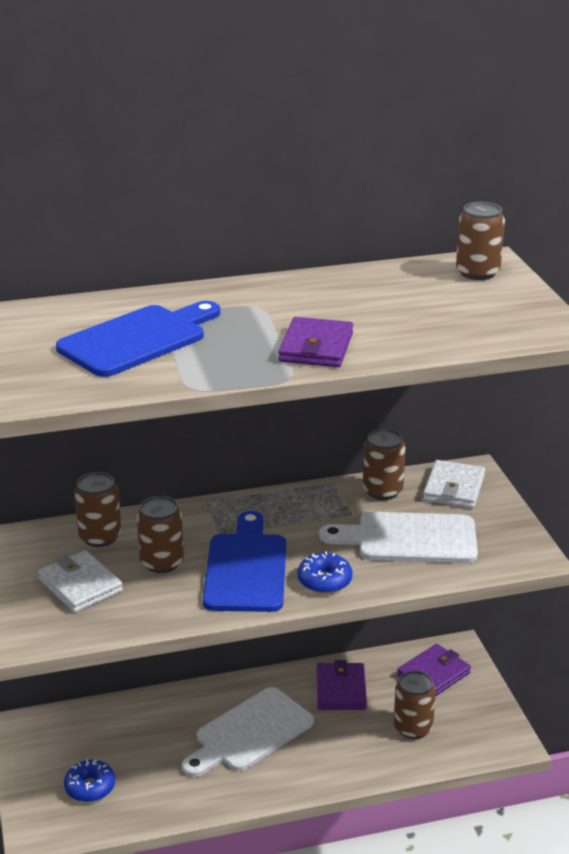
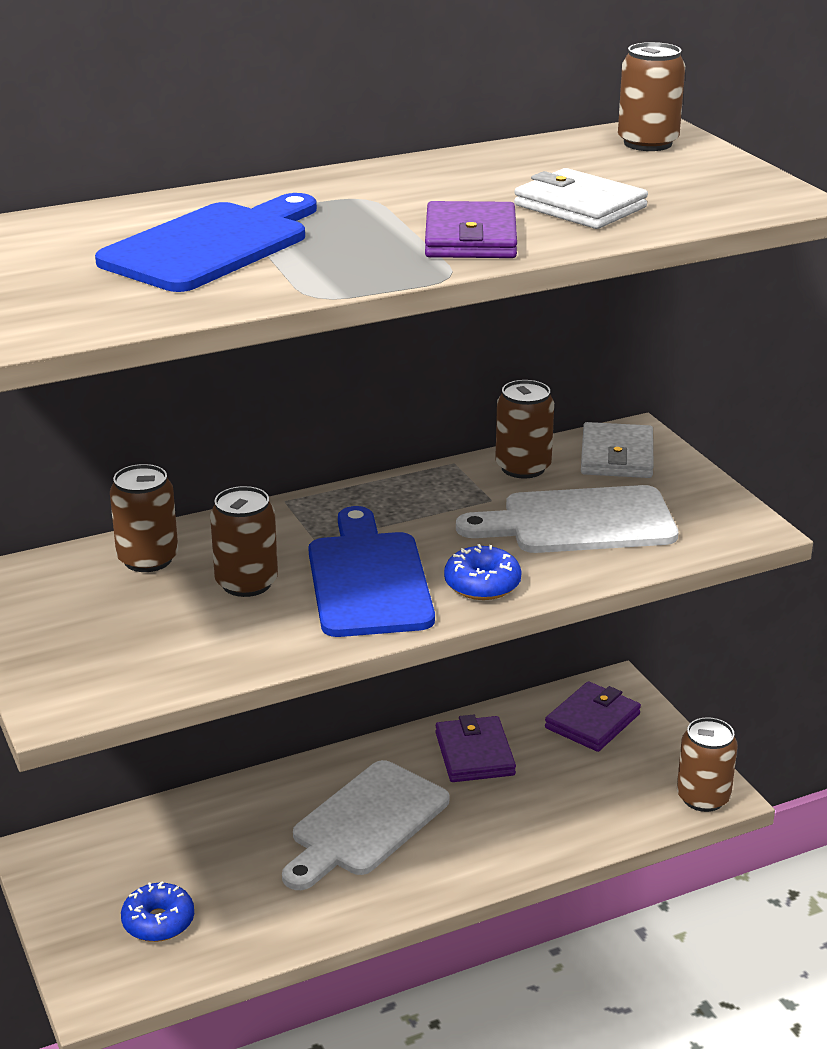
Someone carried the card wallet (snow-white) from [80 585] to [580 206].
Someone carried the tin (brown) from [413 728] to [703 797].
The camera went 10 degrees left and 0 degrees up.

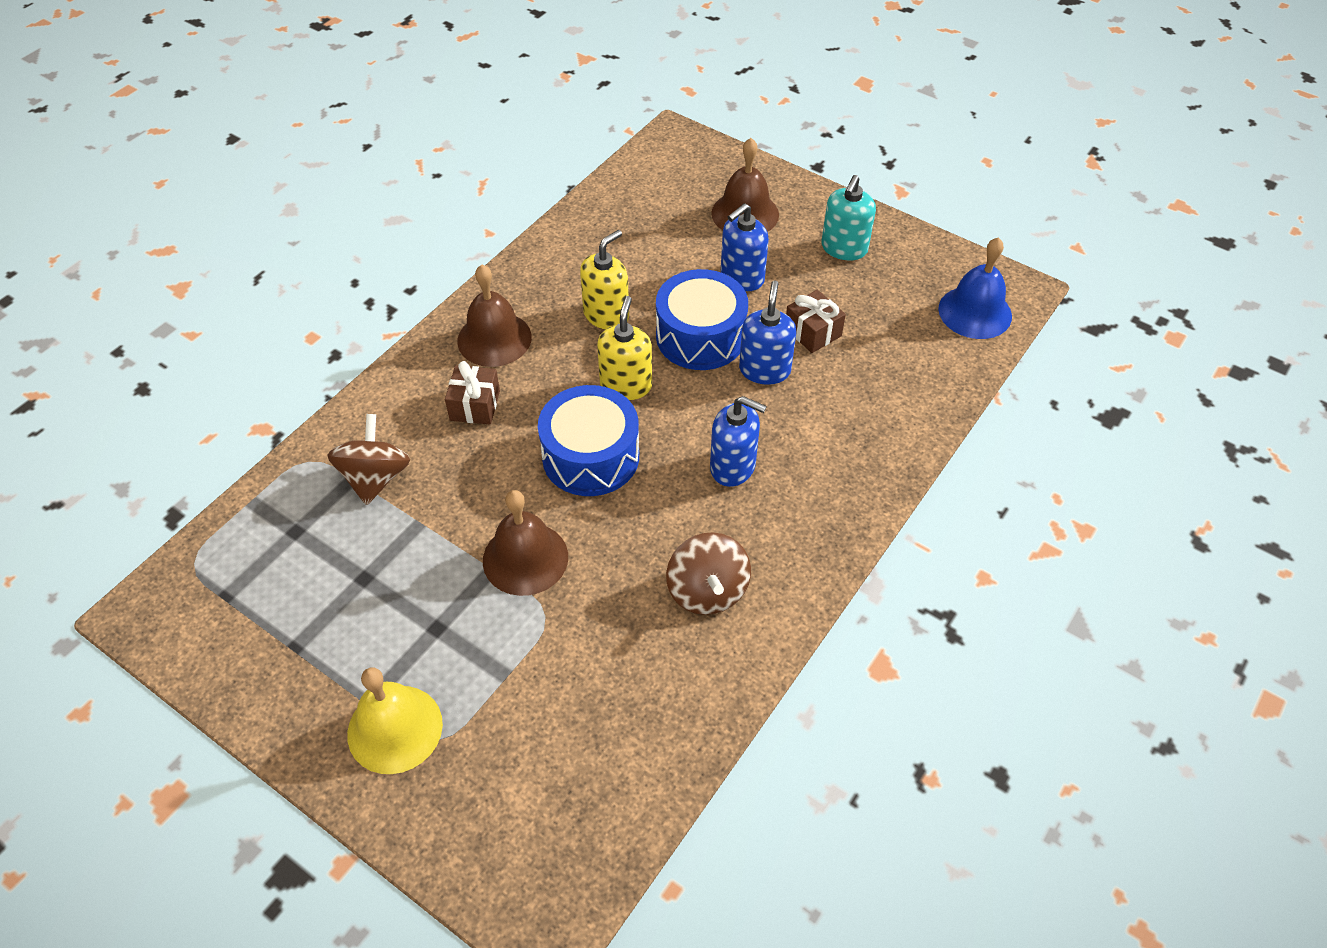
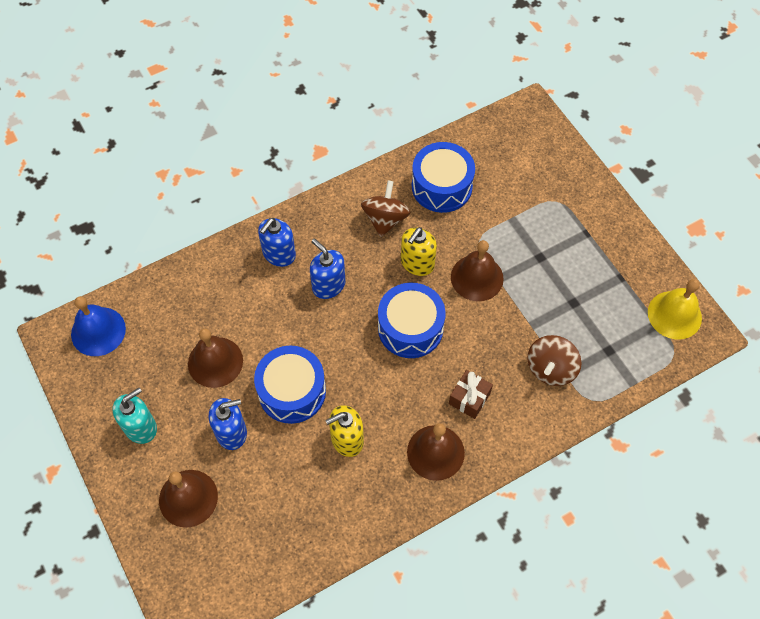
Someone put down the toy drum (blue) at [441 186].
Someone carried the school bell (bright yellow) from [395 729] to [674 315].
Someone carried the pump bottle (bright yellow) from [626 385] to [417 263].
Someone carried the pump bottle (blue) from [764 370] to [279 254].
Someone swapped the present (brown) at [813 332] for the school bell (brown) at [215 362].
The camera went 155 degrees left and 10 degrees up.

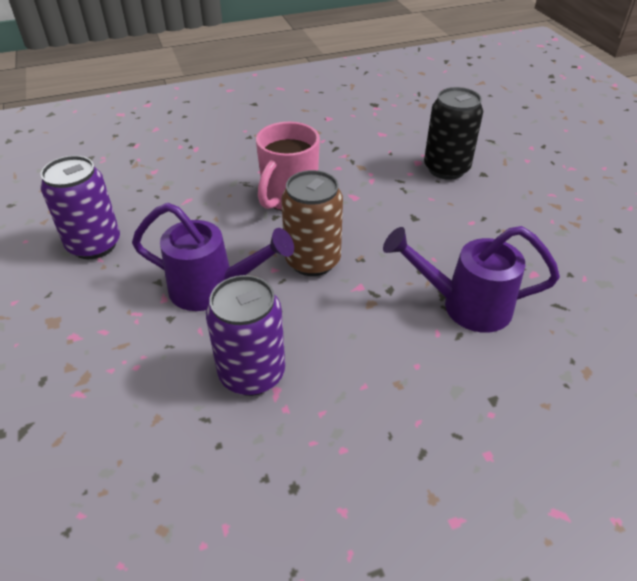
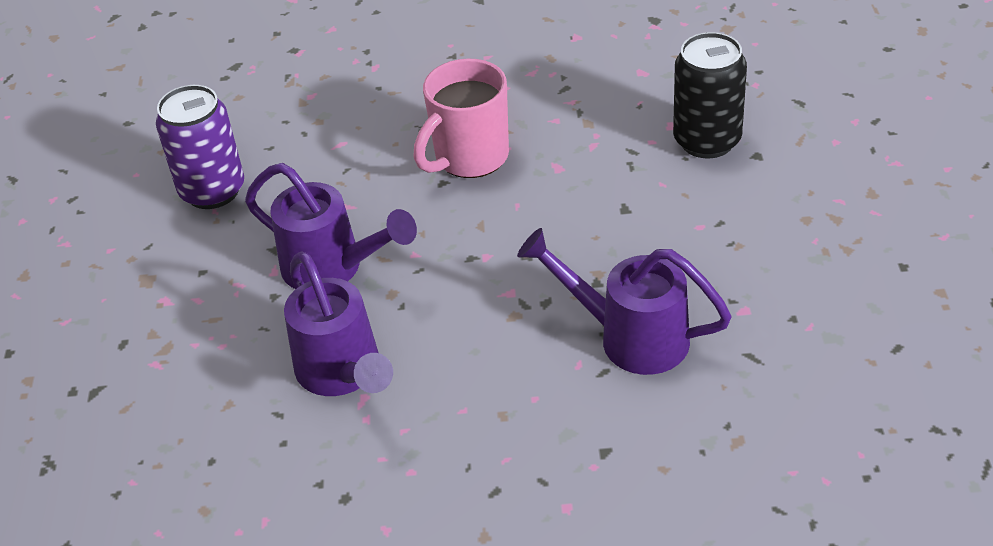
Someone took away the tin (brown) at [312 261].
Someone swapped the tin (purple) at [252 373] for the watering pot (purple) at [343 374].
The camera went 20 degrees right and 0 degrees up.

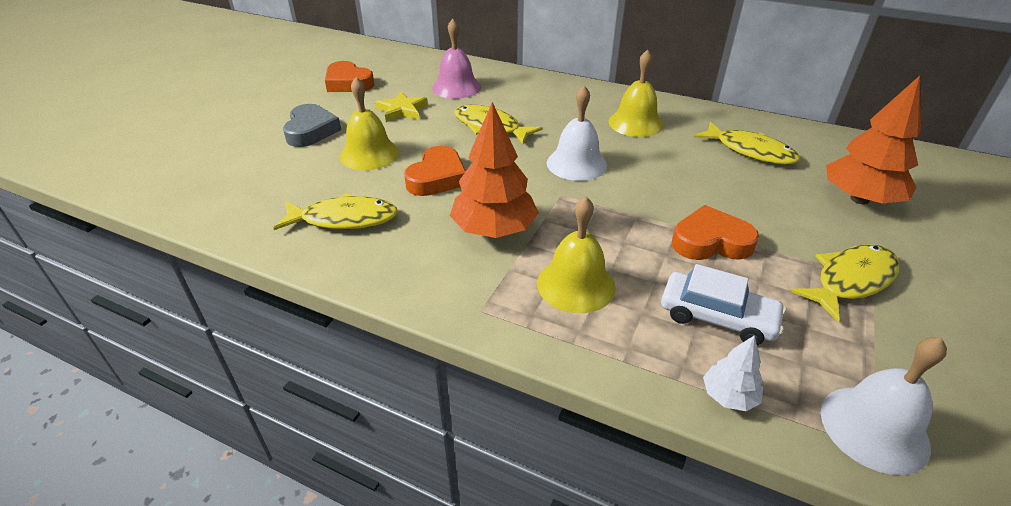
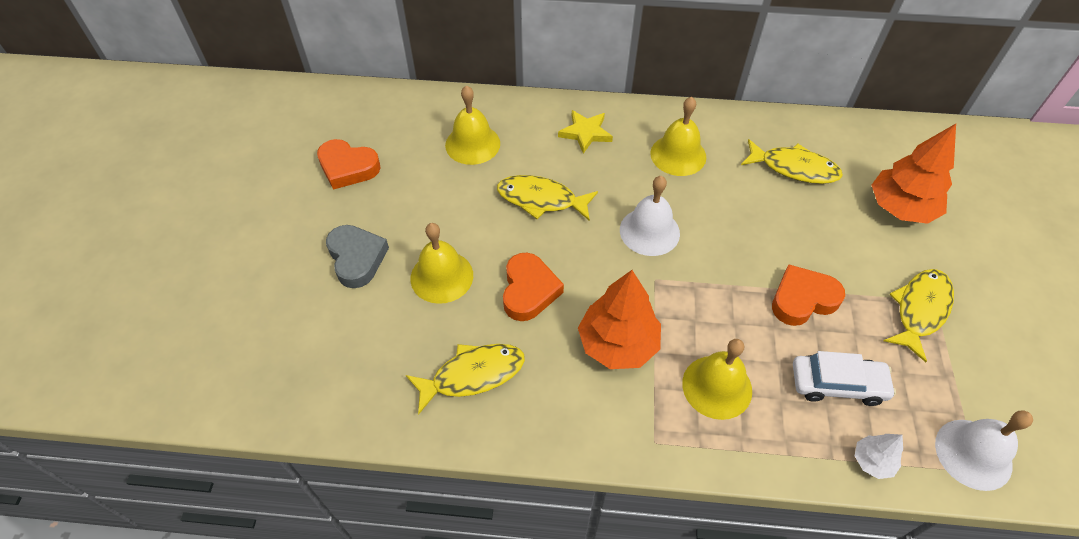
Someone carried the star (bright yellow) from [402 110] to [585 133].
Someone repainted the school bell (pink) at [456 87], which became the school bell (bright yellow) at [472 144].
The camera went 20 degrees left and 15 degrees up.

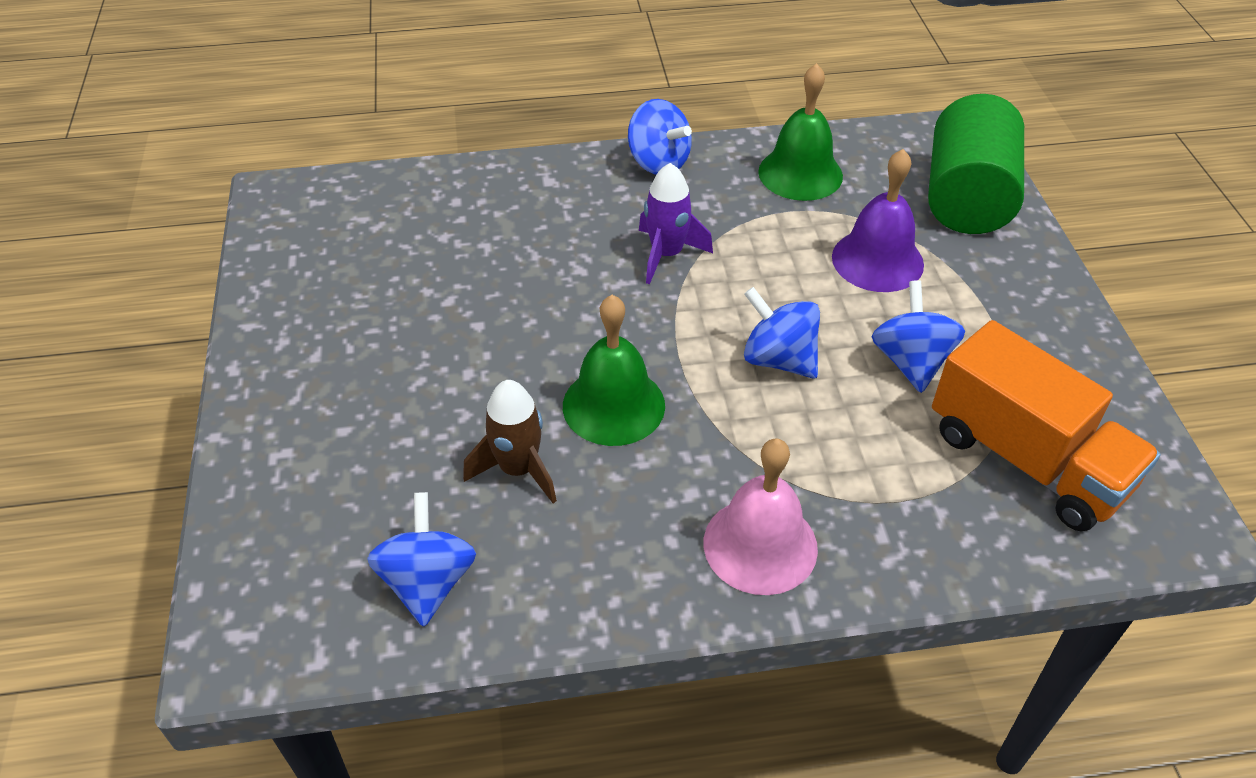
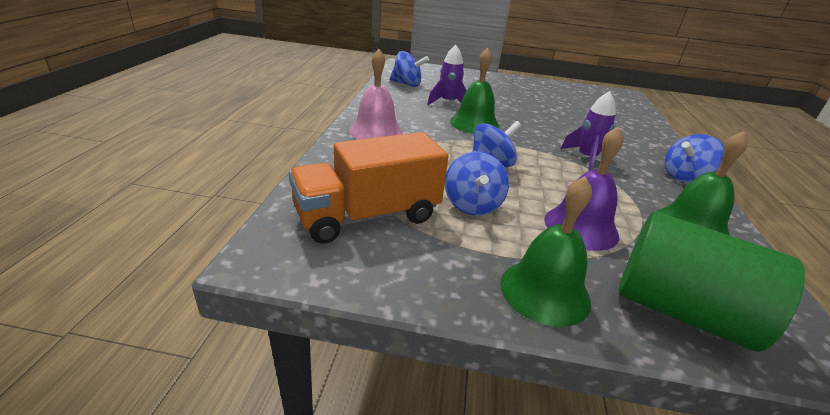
Someone put down the school bell (leaf-green) at [545 291].
Someone repainted the spaceship (brown) at [518 469], which became the spaceship (purple) at [448 102].
Someone rotated the toy top (blue) at [910 361] by 75 degrees clockwise.
The camera went 105 degrees right and 15 degrees down.

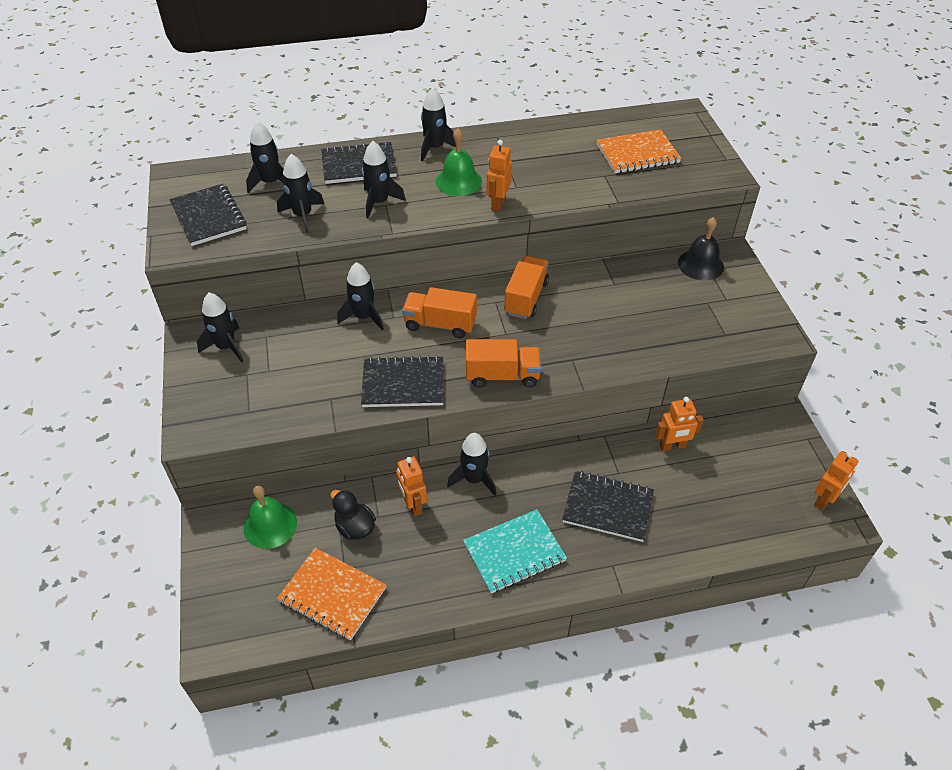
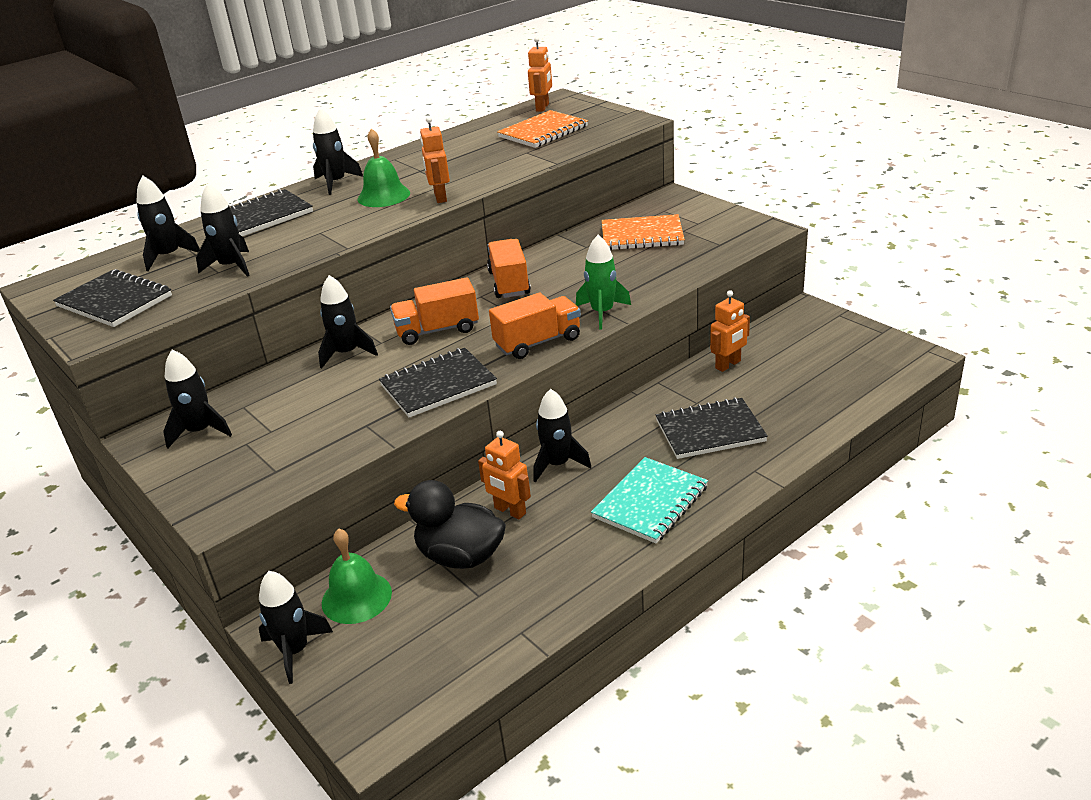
Someone took away the school bell (ebony) at [700 264].
Someone put down the spaceship (leaf-green) at [602 313].
Someone carried the notebook (bright orange) from [332 595] to [642 235].
Someone carried the spaceship (ebony) from [379 202] to [295 651].
Someone carried the toy robot (bright orange) from [824 500] to [542 107].
Someone scaled the rubber duck (ebony) at [355 527] by 1.54.
The camera went 25 degrees left and 15 degrees down.

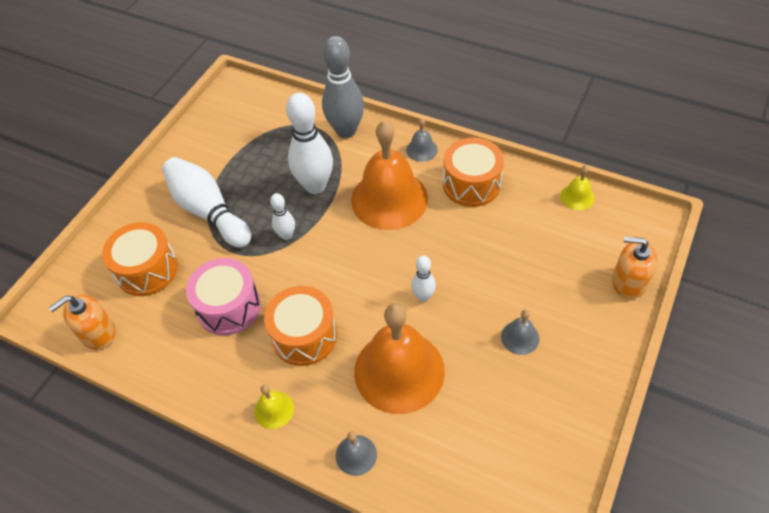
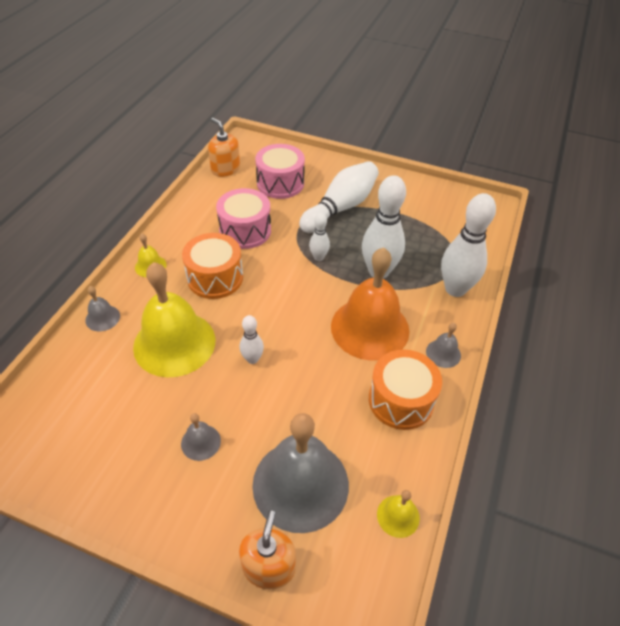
Someone put down the school bell (gray) at [300 484].
Someone repainted the toy drum (bright orange) at [147 270], which became the toy drum (pink) at [280 183].
Someone repainted the bowling pin (gray) at [346 131], which became the bowling pin (snow-white) at [455 289].
Someone repainted the school bell (bright orange) at [399 371], which became the school bell (bright yellow) at [174 343].
The camera went 80 degrees right and 5 degrees down.

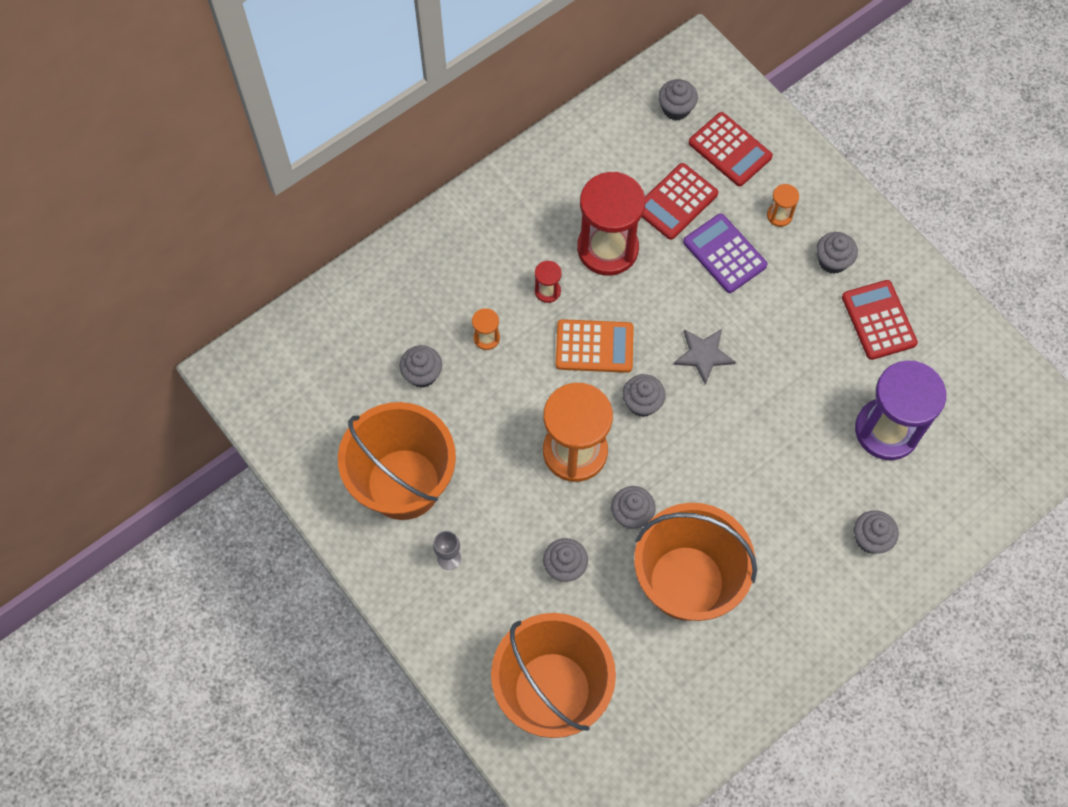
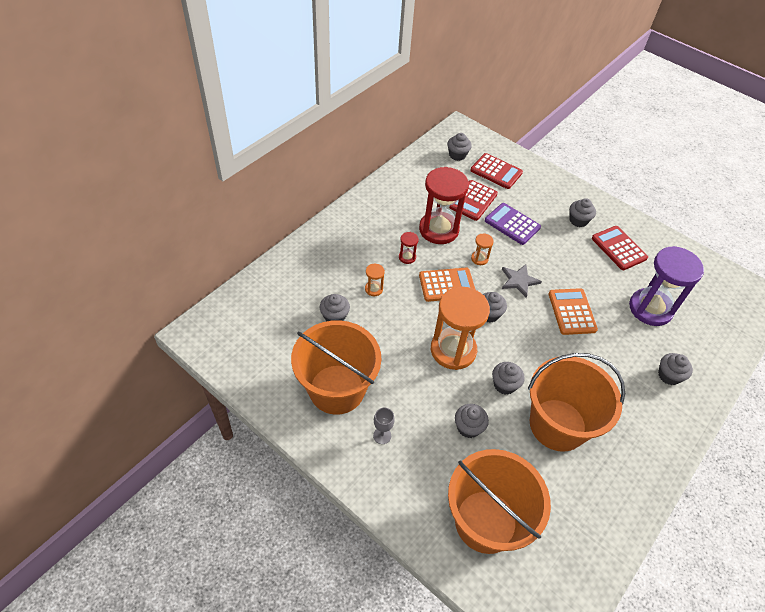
Someone put down the calculator (bright orange) at [572 312].
Someone carried the sand timer (bright orange) from [779 215] to [479 259].
The camera went 15 degrees left and 15 degrees down.

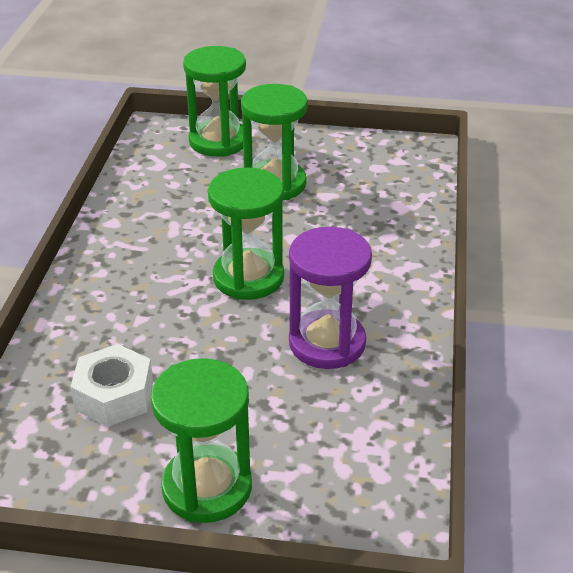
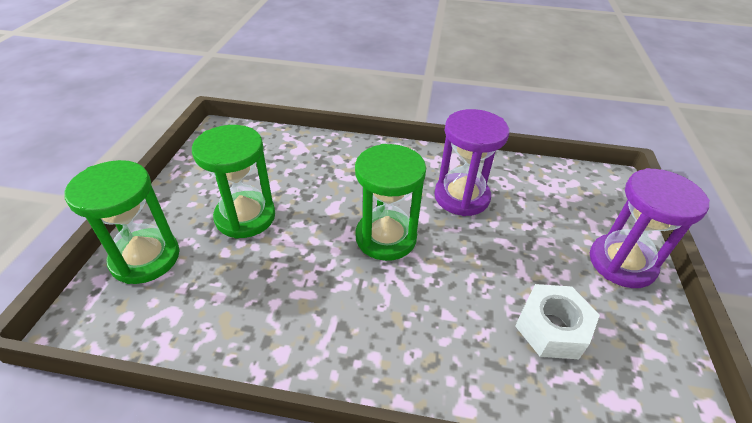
Someone repainted the sand timer (leaf-green) at [207 487], which became the sand timer (purple) at [621 263].
The camera went 90 degrees left and 5 degrees up.

